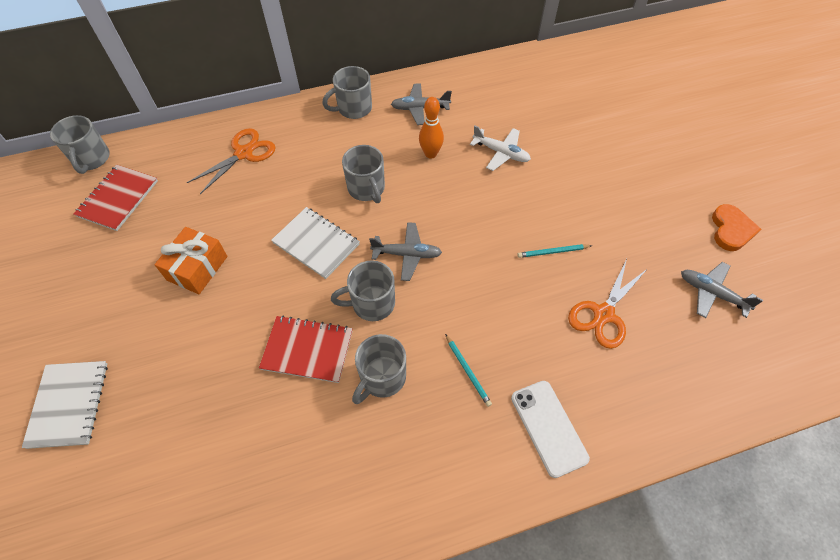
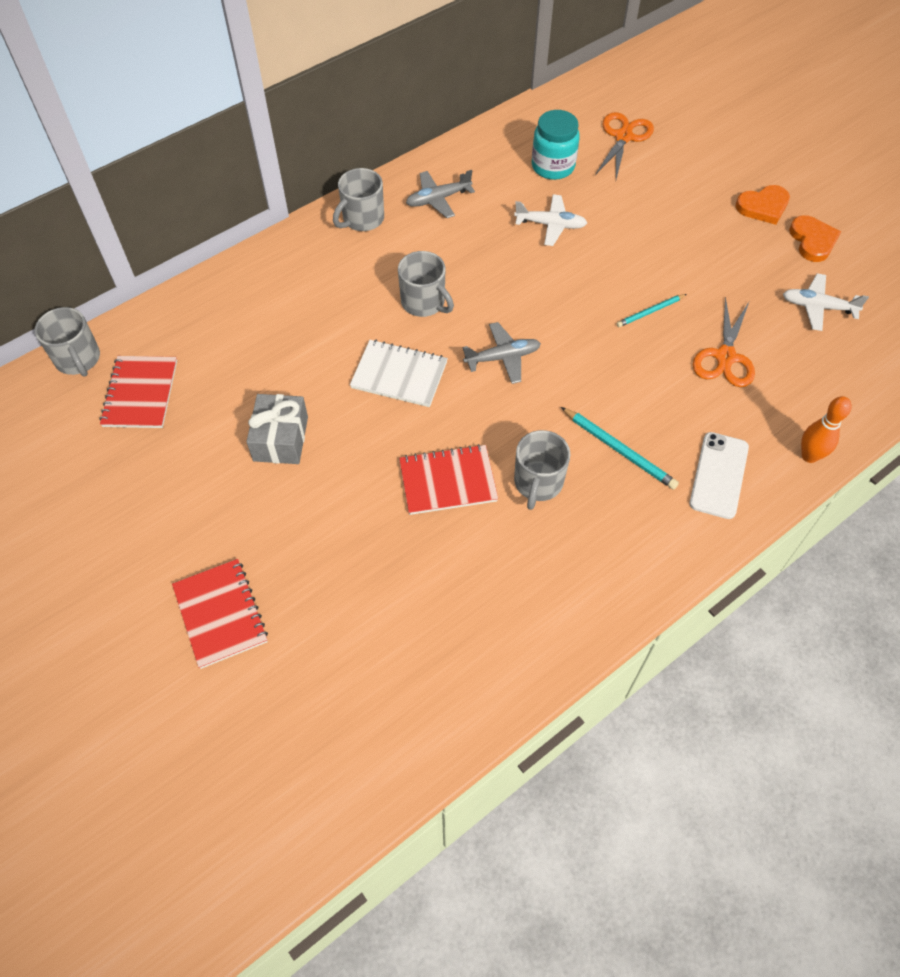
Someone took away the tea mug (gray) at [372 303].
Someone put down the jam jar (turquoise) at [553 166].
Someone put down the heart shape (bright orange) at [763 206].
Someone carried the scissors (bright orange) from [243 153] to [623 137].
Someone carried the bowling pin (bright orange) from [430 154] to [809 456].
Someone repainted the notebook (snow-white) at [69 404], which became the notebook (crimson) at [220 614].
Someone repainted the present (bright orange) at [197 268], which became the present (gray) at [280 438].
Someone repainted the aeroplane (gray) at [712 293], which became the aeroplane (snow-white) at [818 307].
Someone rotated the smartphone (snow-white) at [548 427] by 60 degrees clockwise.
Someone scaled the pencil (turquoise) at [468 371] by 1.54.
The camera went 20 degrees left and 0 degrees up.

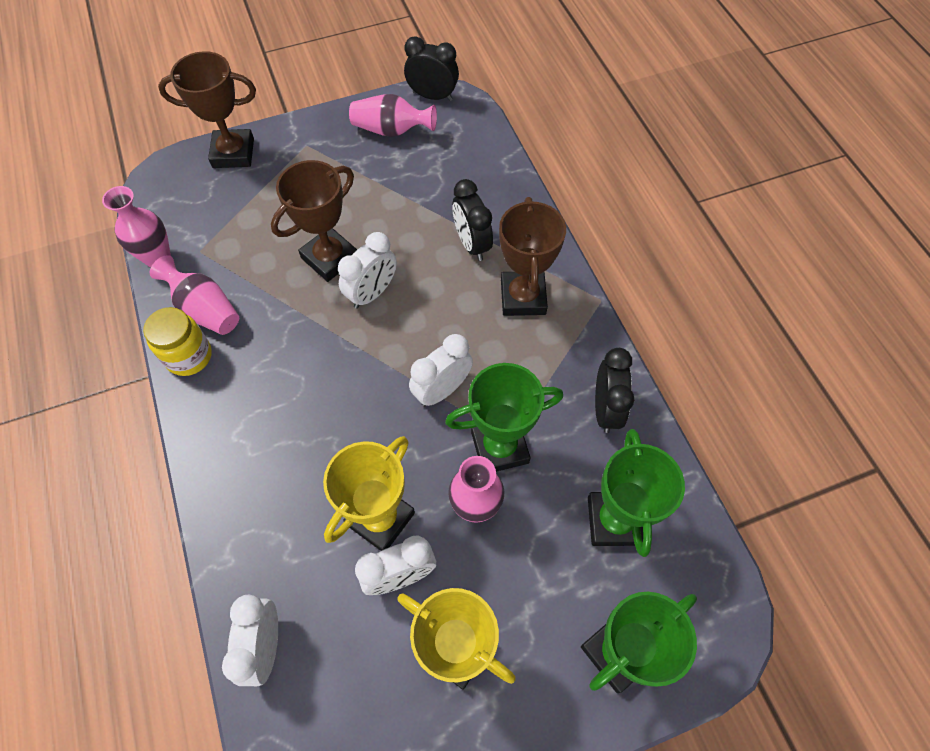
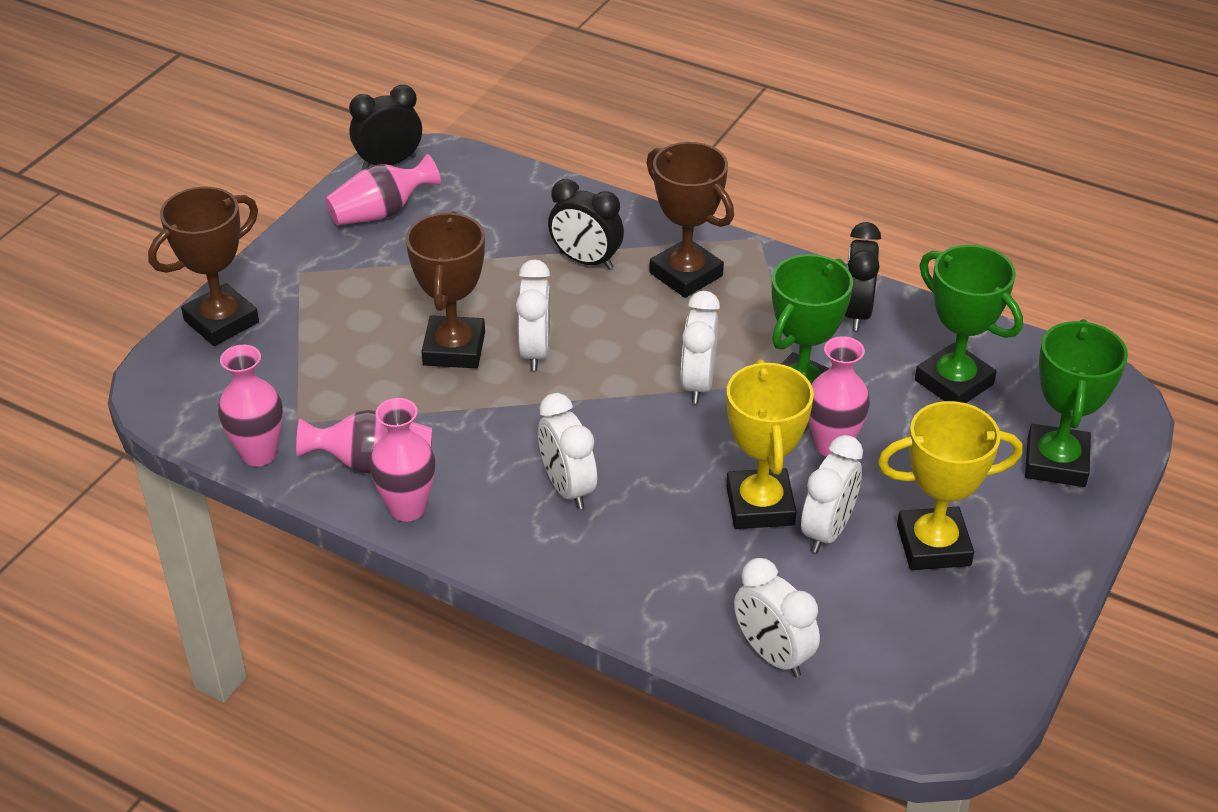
Someone put down the alarm clock (snow-white) at [567 488].
Someone swapped the jam jar (bright yellow) at [189 356] for the tall vase (pink) at [407 508].
Someone rotated the alarm clock (ebony) at [605 409] by 135 degrees counterclockwise.
The camera went 40 degrees left and 20 degrees down.

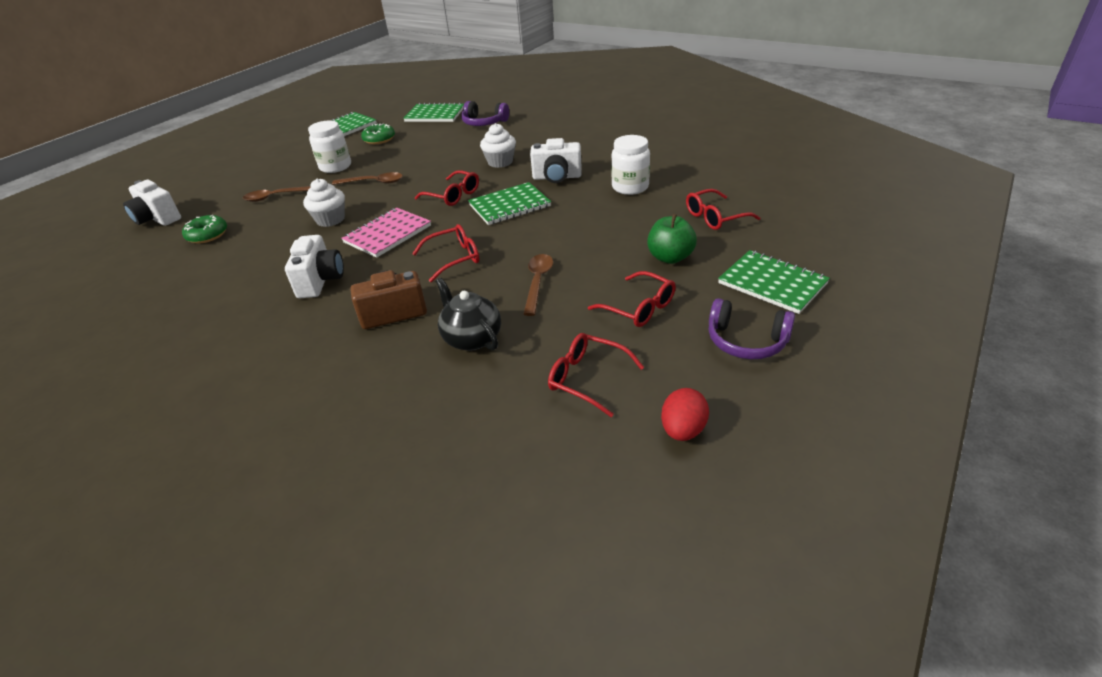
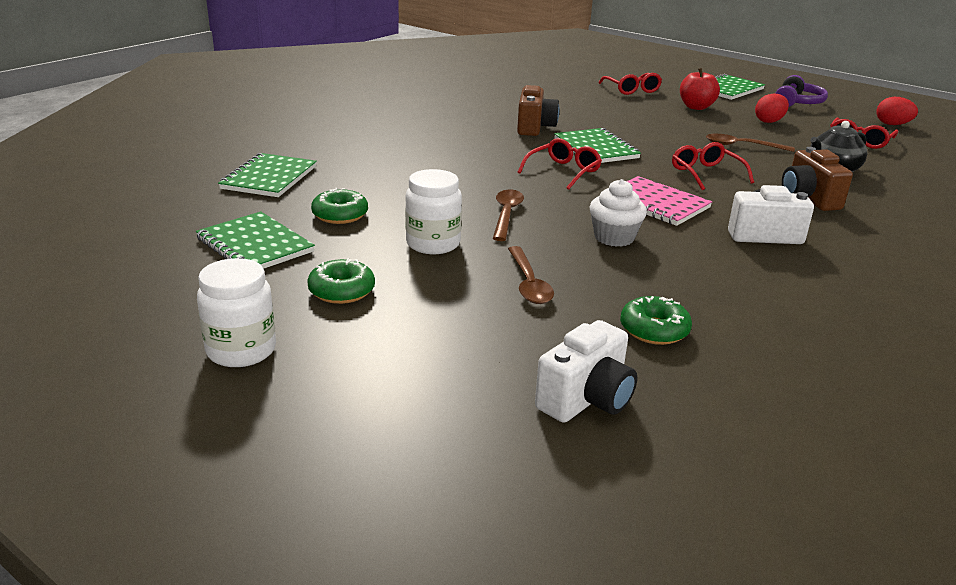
Someone took away the headphones (purple) at [484 123].
Someone took away the cupcake (snow-white) at [500 162].
Someone put down the doughnut (leaf-green) at [342 291].
Someone carried the jam jar (snow-white) from [630 187] to [241 350].
Someone swapped the glasses (crimson) at [639 308] for the toy egg (crimson) at [769 121].
Someone repainted the compact camera (snow-white) at [557 177], which became the compact camera (brown) at [534 127].
Someone repainted the apple (leaf-green) at [670 257], which became the apple (crimson) at [696 107].
The camera went 90 degrees left and 10 degrees down.

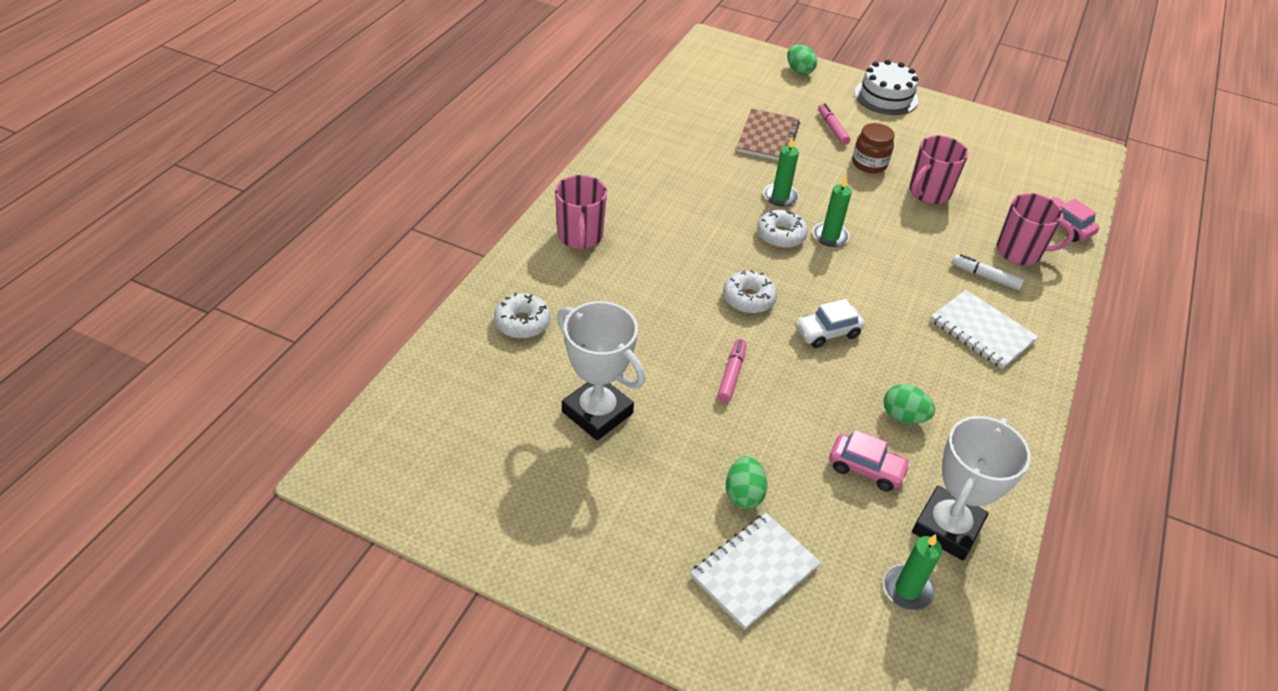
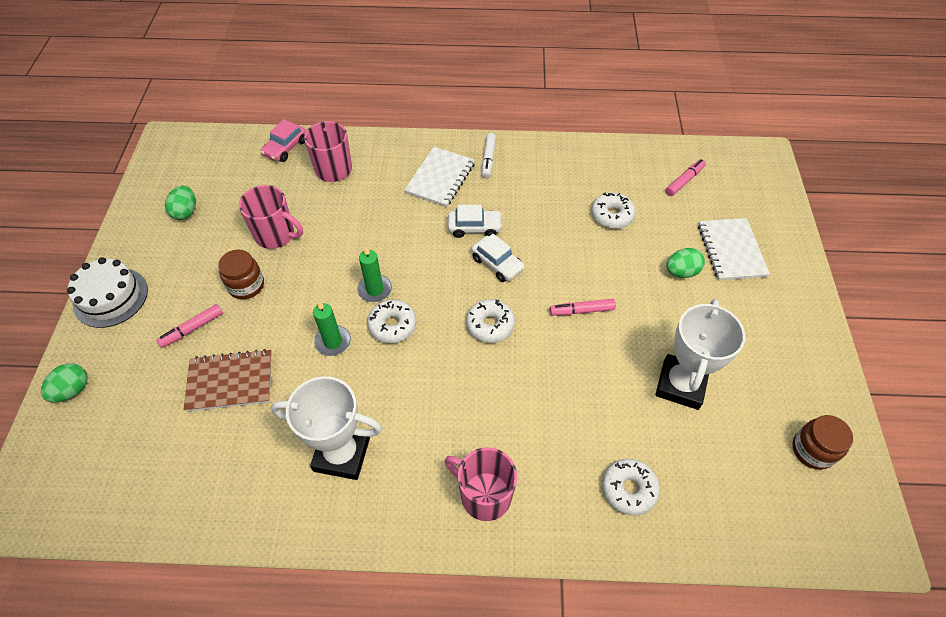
Someone put down the car (snow-white) at [474 227].
Someone put down the jam jar (brown) at [812 450].
Someone carried the toy egg (leaf-green) from [903 416] to [186 212].
Someone carried the trophy (snow-white) from [947 527] to [342 454].
Someone carried the marker (snow-white) from [985 277] to [488 159].
Someone swapped the car (pink) at [866 468] for the doughnut (snow-white) at [612 215].
Someone swapped the wax candle (leaf-green) at [907 589] for the marker (pink) at [684 181].
Someone rotated the tea mug (pink) at [580 236] by 120 degrees counterclockwise.
Someone rotated the notebook (snow-white) at [754 571] by 60 degrees clockwise.
The camera went 110 degrees left and 10 degrees up.

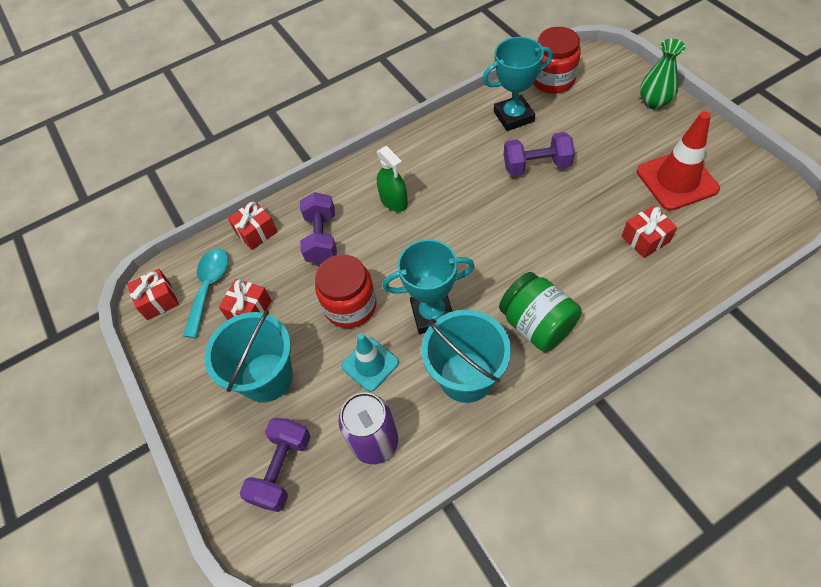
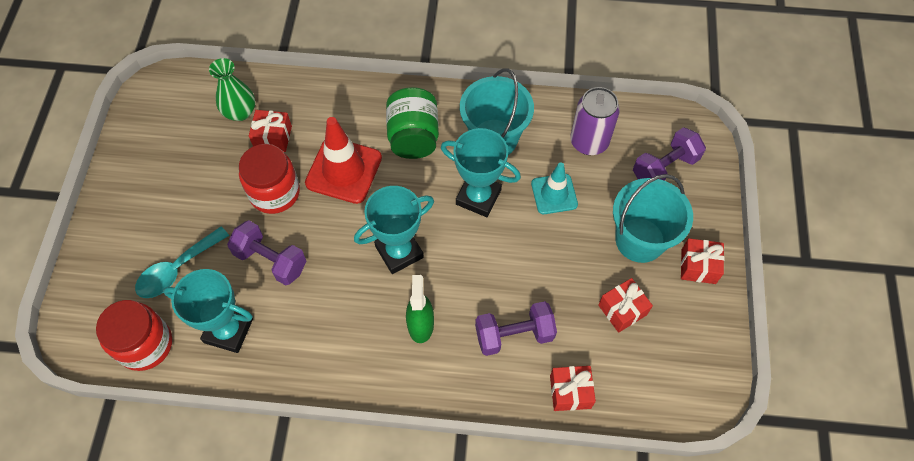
Someone put down the trophy (turquoise) at [399 252].
Someone carried the present (crimson) from [158 300] to [698 266].
Someone carried the teaspoon (turquoise) from [209 287] to [177 269].
Someone carried the jam jar (crimson) from [350 306] to [274 192].
Someone carried the traffic cone (crimson) from [676 180] to [344 170].
Someone carried the tall vase (leaf-green) from [654 102] to [240 112].
Someone rotated the free weight (purple) at [322 238] by 45 degrees clockwise.
The camera went 150 degrees left and 5 degrees up.

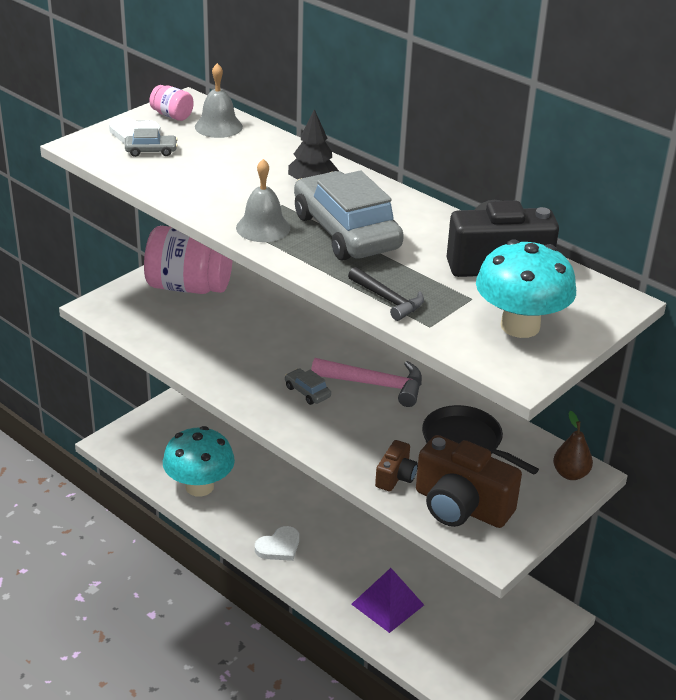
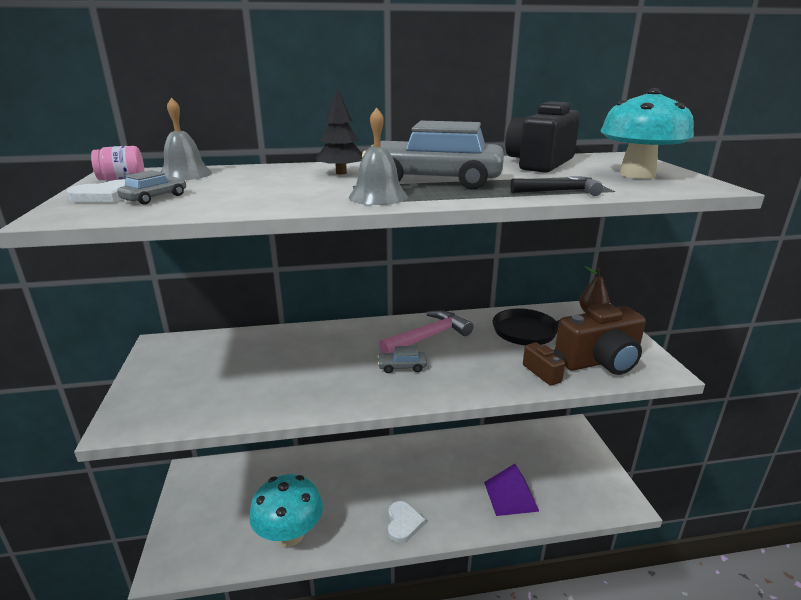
Someone took away the jam jar (pink) at [189 287].
The camera went 50 degrees left and 10 degrees down.

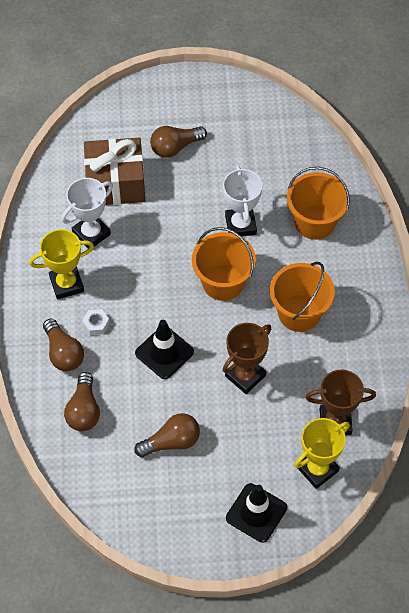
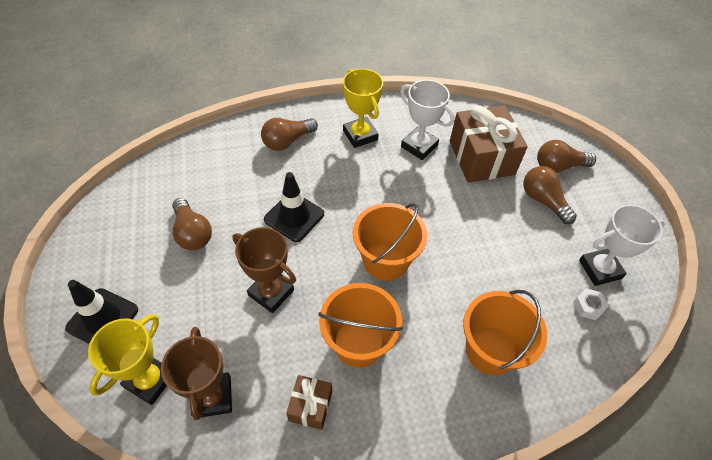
Someone put down the present (brown) at [310 406].
Someone carried the lightbulb (brown) from [84 410] to [559 166].
Someone carried the nut (snow-white) from [96 324] to [588 306].
Someone carried the trophy (snow-white) from [240 225] to [600 269].
Someone rotated the trophy (bright yellow) at [317 469] by 75 degrees clockwise.
The camera went 80 degrees right and 5 degrees down.

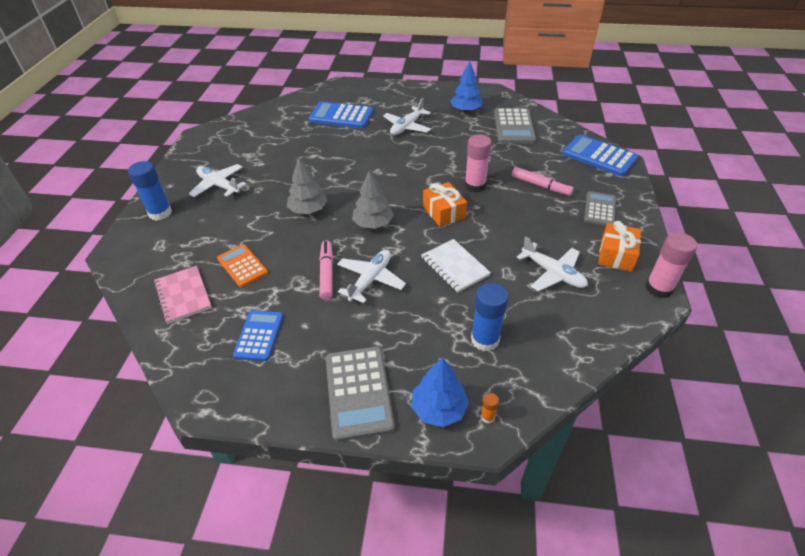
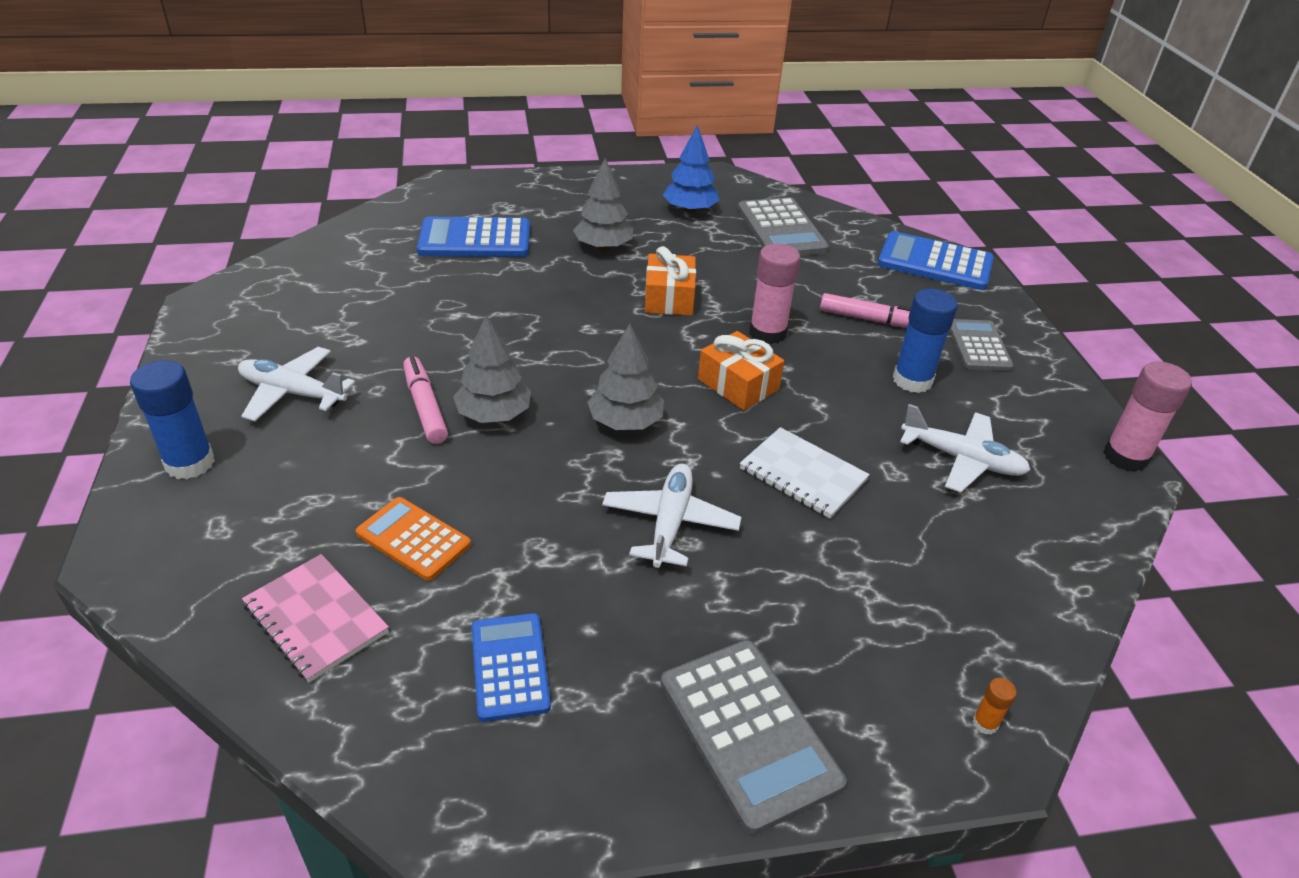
Someone took away the tree (blue) at [438 409].
Someone carried the marker (pink) from [327 273] to [425 407].
Someone carried the glue (blue) from [485 340] to [912 380].
Someone carried the present (bright orange) from [616 255] to [669 298].
Someone swapped the aeroplane (snow-white) at [407 127] for the tree (gray) at [603 247].
The camera went 20 degrees left and 5 degrees down.

